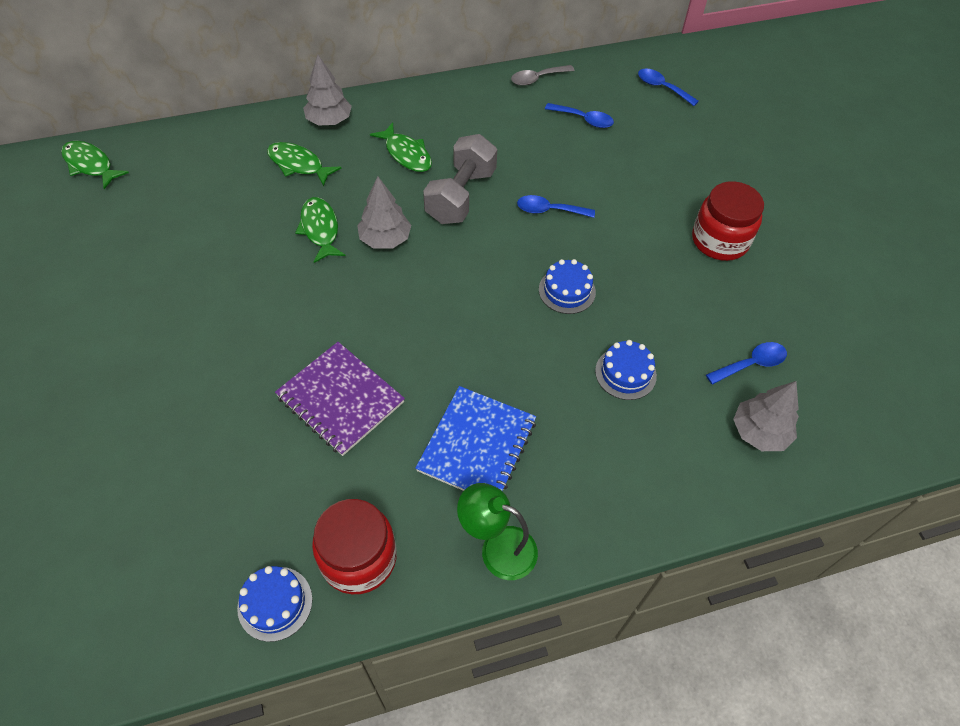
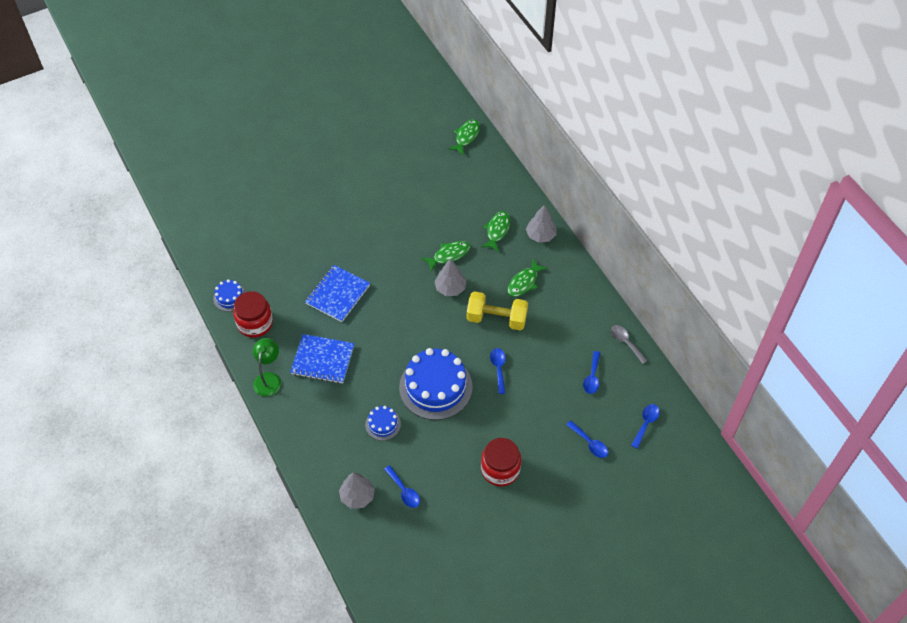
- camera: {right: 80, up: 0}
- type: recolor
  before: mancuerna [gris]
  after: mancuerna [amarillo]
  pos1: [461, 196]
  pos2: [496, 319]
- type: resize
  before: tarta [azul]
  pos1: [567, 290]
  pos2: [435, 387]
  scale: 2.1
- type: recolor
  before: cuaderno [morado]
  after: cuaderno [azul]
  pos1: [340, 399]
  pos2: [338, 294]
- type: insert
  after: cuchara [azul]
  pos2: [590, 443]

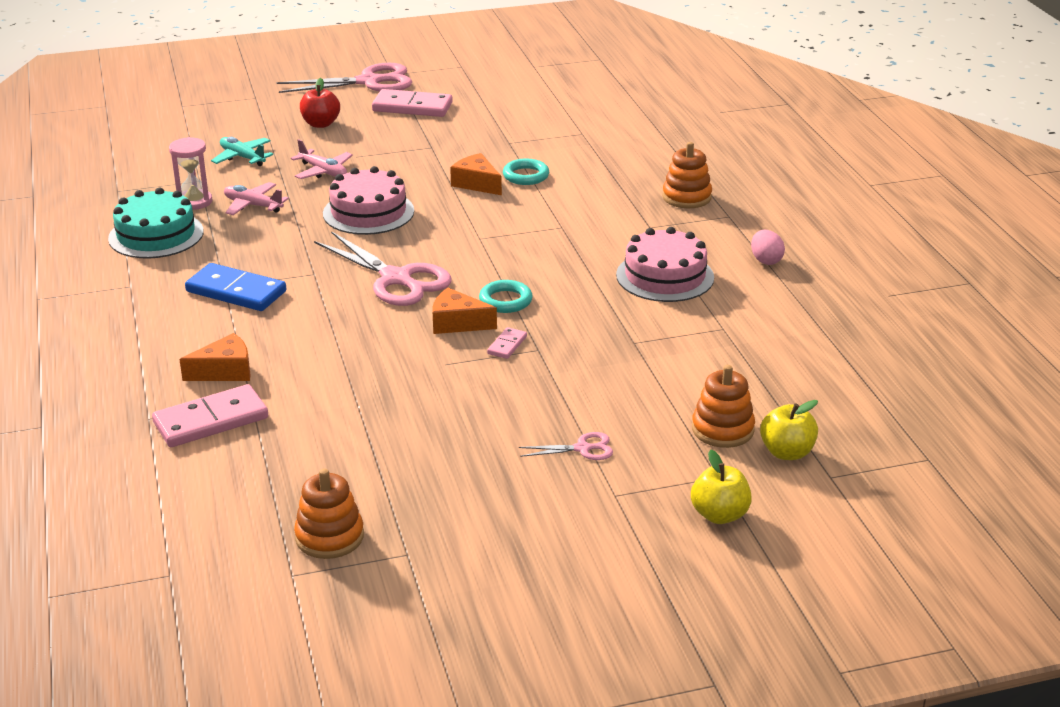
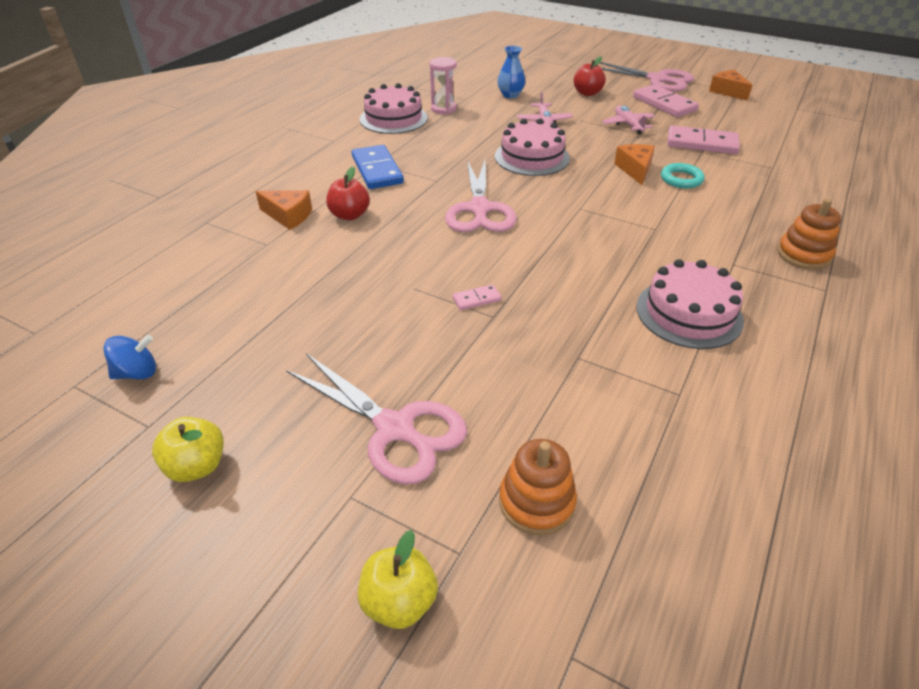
- camera: {right: 45, up: 10}
- type: replace
  before: avión [turquesa]
  after: florero [azul]
  pos1: [242, 157]
  pos2: [510, 95]
- type: move
  before: avión [rosa]
  pos1: [253, 205]
  pos2: [628, 125]
- type: recolor
  before: tarta [turquesa]
  after: tarta [rosa]
  pos1: [156, 235]
  pos2: [393, 118]
- type: delete
  before: huevo [rosa]
  pos1: [766, 260]
- type: delete
  before: anillo [turquesa]
  pos1: [505, 301]
- type: move
  before: queso [naranja]
  pos1: [457, 323]
  pos2: [727, 91]
- type: move
  before: ficha de dominó [rosa]
  pos1: [211, 421]
  pos2: [701, 143]
- type: move
  before: manzana [amarillo]
  pos1: [787, 452]
  pos2: [197, 466]
- type: resize
  before: tijeras [rosa]
  pos1: [582, 448]
  pos2: [395, 428]
  scale: 2.12
- type: replace
  before: juguete apilable [naranja]
  after: peonza [azul]
  pos1: [329, 537]
  pos2: [137, 373]
- type: insert
  after: manzana [rojo]
  pos2: [349, 215]

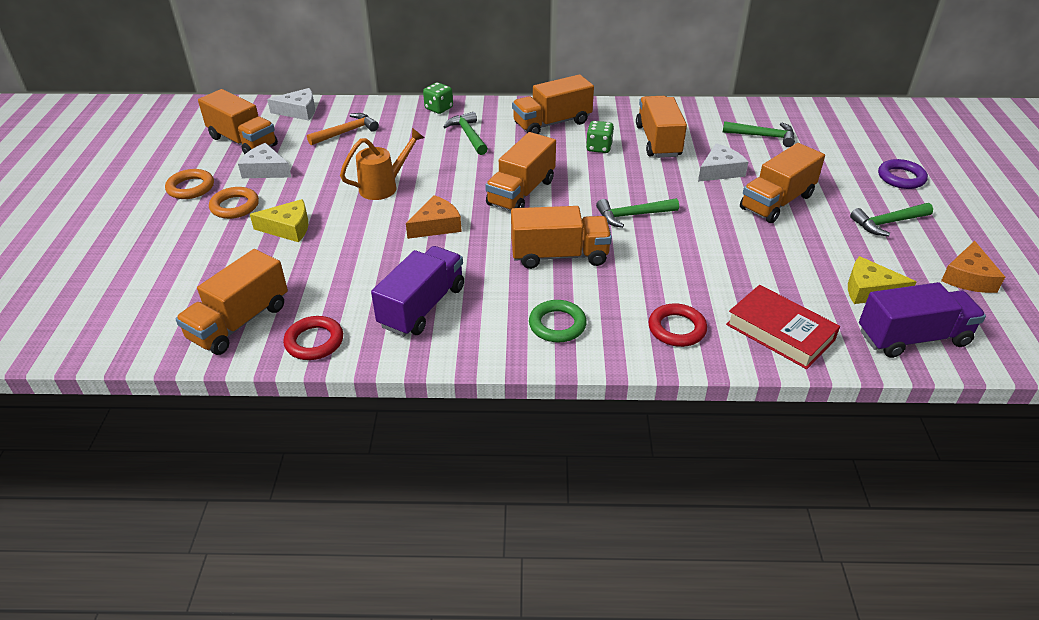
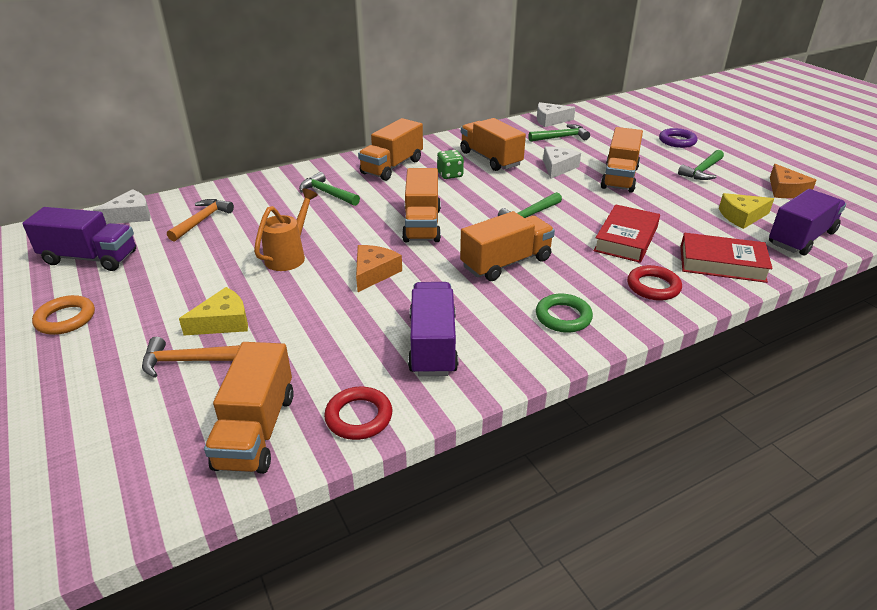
- camera: {right: -30, up: -5}
- type: delete
  before: dado [verde]
  pos1: [439, 108]
- type: recolor
  before: camión [naranja]
  after: camión [morado]
  pos1: [243, 141]
  pos2: [90, 258]
- type: move
  before: queso [blanco]
  pos1: [265, 170]
  pos2: [550, 120]
- type: delete
  before: anillo [naranja]
  pos1: [235, 206]
- type: insert
  after: libro [rojo]
  pos2: [626, 239]
- type: insert
  after: martillo [naranja]
  pos2: [188, 361]

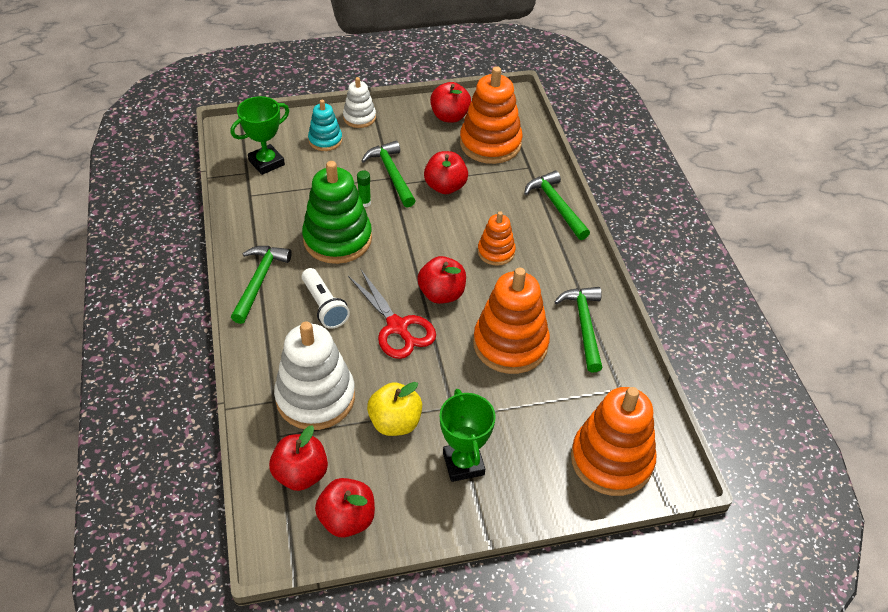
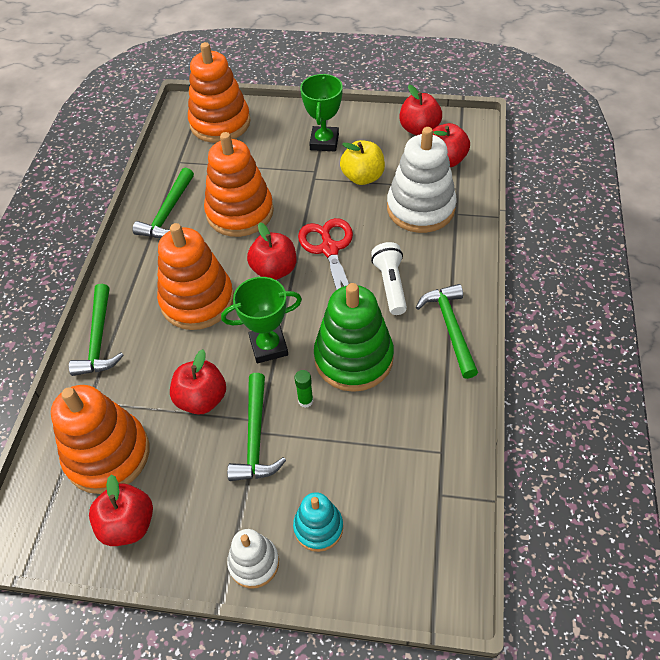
- camera: {right: -155, up: 5}
- type: move
  before: trofeo [verde]
  pos1: [266, 163]
  pos2: [268, 346]
- type: resize
  before: juguete apilable [naranja]
  pos1: [496, 252]
  pos2: [197, 300]
  scale: 1.84
- type: rotate
  before: martillo [verde]
  pos1: [259, 281]
  pos2: [450, 328]
  turn: 135

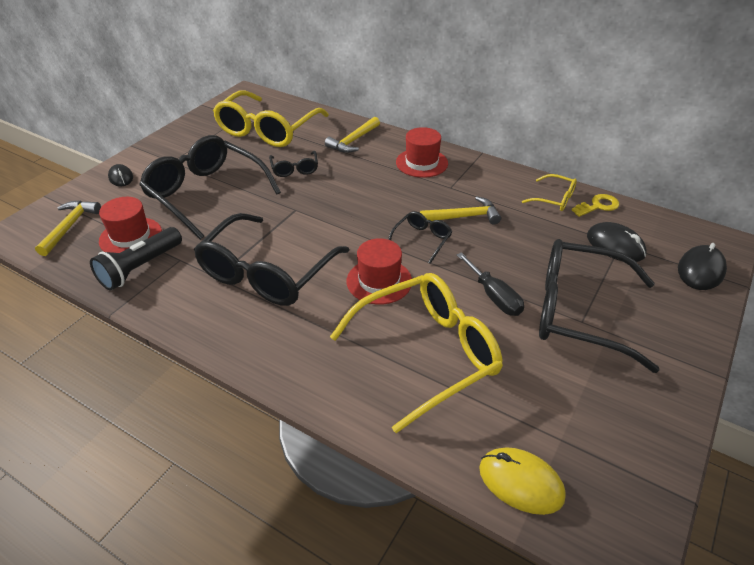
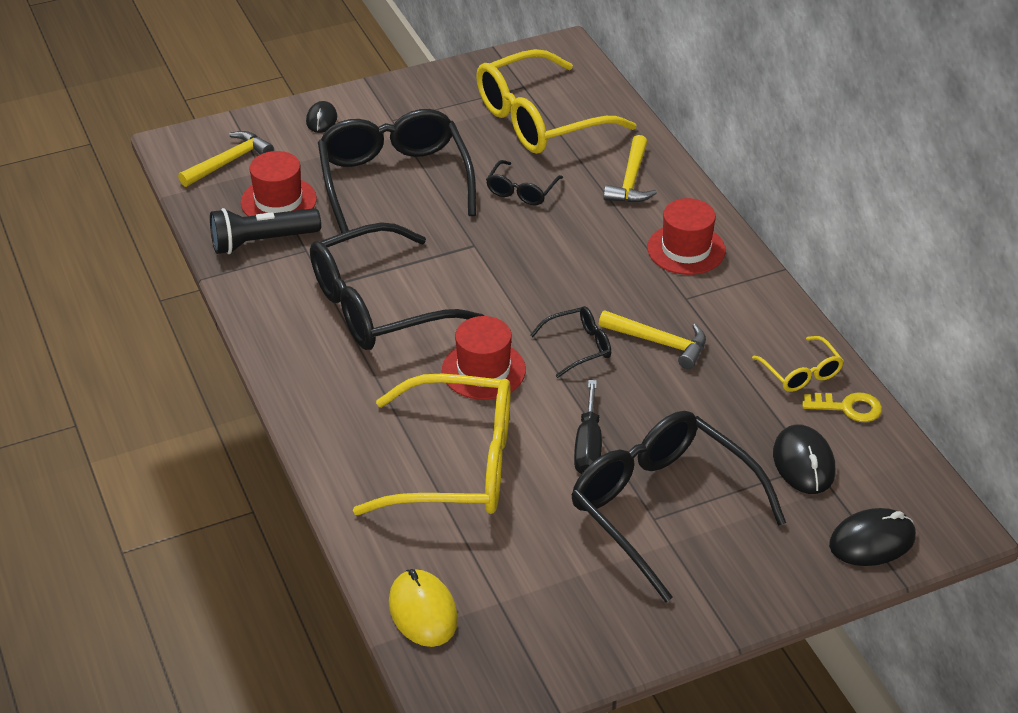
- camera: {right: 35, up: 0}
- type: rotate
  before: martillo [amarillo]
  pos1: [353, 141]
  pos2: [631, 181]
  turn: -60

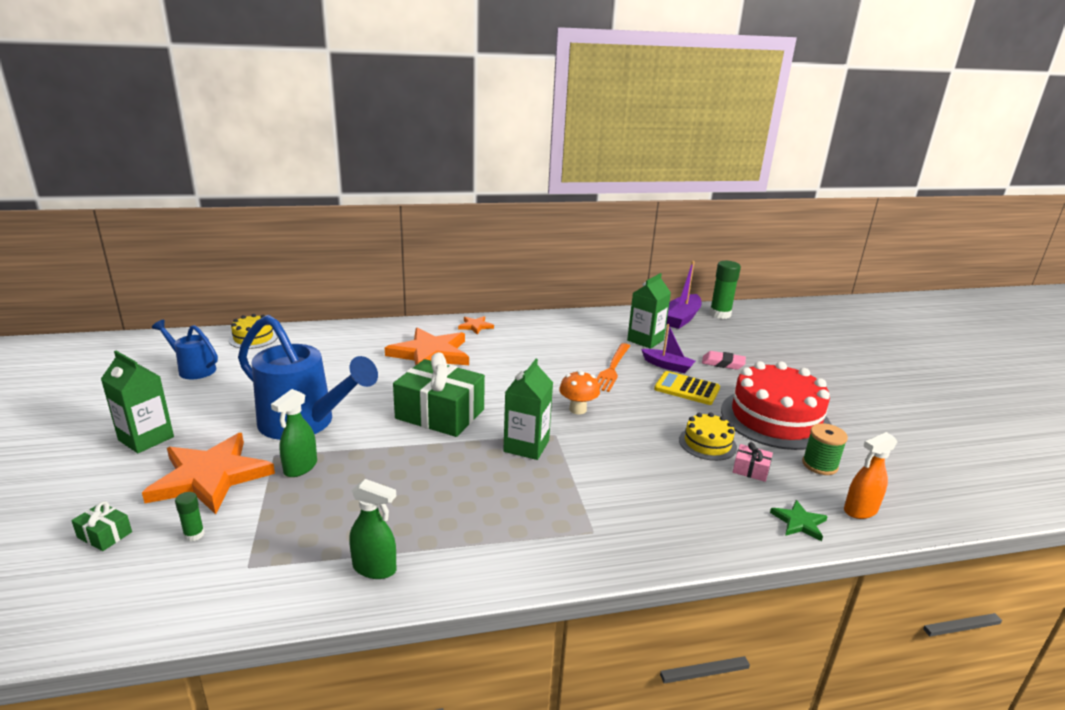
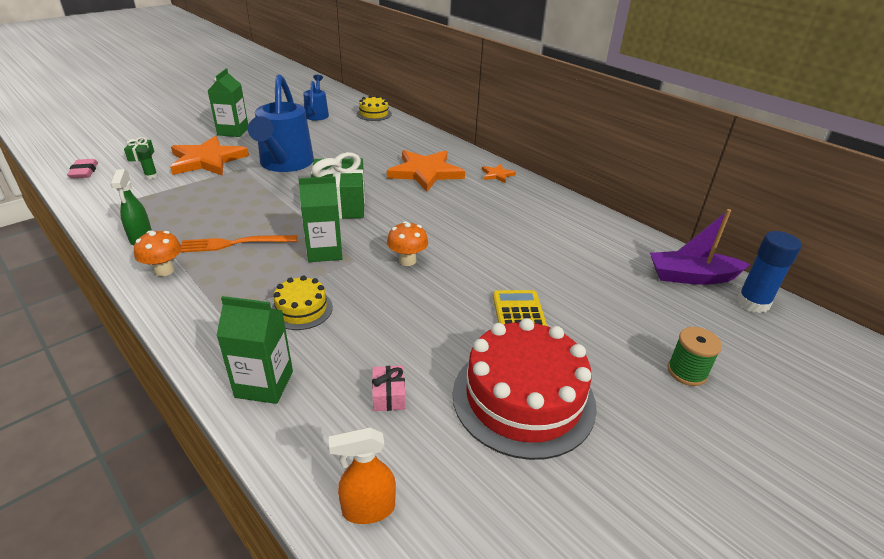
- camera: {right: 60, up: 10}
- type: recolor
  before: barra de pegamento [verde]
  after: barra de pegamento [azul]
  pos1: [720, 314]
  pos2: [752, 303]
- type: move
  before: cartón de leche [verde]
  pos1: [645, 340]
  pos2: [264, 384]
- type: delete
  before: barco [morado]
  pos1: [667, 366]
- type: move
  before: tenedor [naranja]
  pos1: [612, 369]
  pos2: [234, 244]
- type: move
  before: goma de borrar [rosa]
  pos1: [723, 363]
  pos2: [84, 172]
- type: delete
  before: pulverizador [verde]
  pos1: [300, 468]
- type: move
  before: tarta [amarillo]
  pos1: [707, 443]
  pos2: [301, 309]
- type: move
  before: carrete [verde]
  pos1: [819, 465]
  pos2: [687, 372]
- type: rotate
  before: pulverizador [naranja]
  pos1: [860, 510]
  pos2: [368, 509]
  turn: -45
- type: delete
  before: estrella [verde]
  pos1: [799, 522]
- type: insert
  after: seta [naranja]
  pos2: [164, 270]

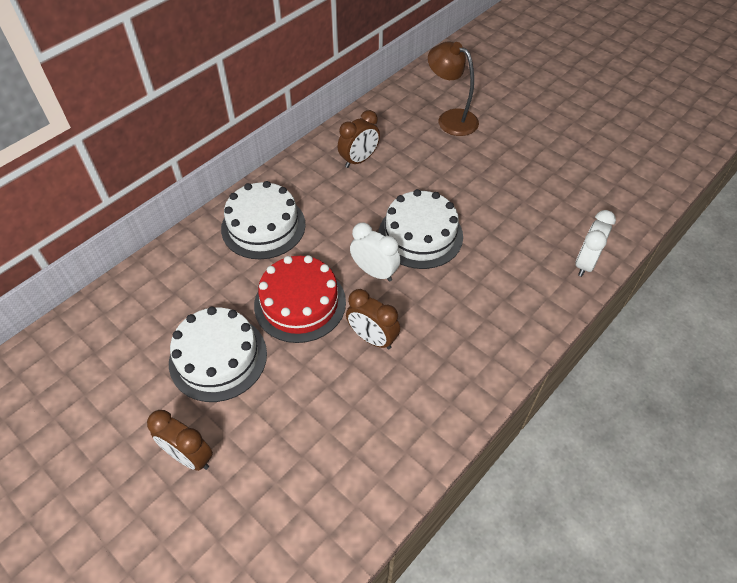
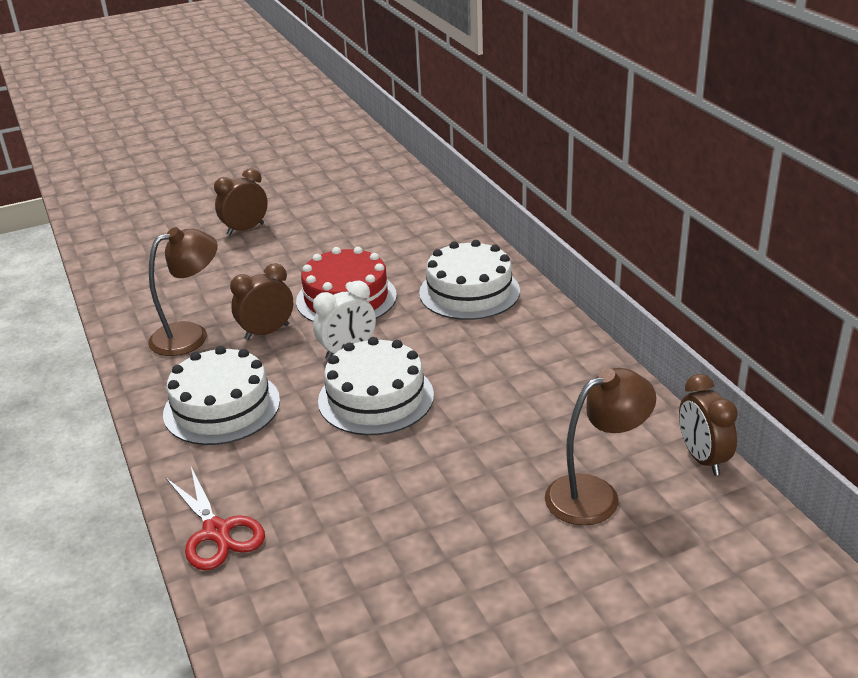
- camera: {right: 115, up: -20}
- type: move
  before: despertador [marrón]
  pos1: [359, 160]
  pos2: [702, 458]
- type: replace
  before: despertador [blanco]
  after: tijeras [rojo]
  pos1: [585, 263]
  pos2: [217, 531]
- type: move
  before: tarta [blanco]
  pos1: [218, 357]
  pos2: [222, 407]
- type: insert
  after: lámpara [marrón]
  pos2: [190, 335]

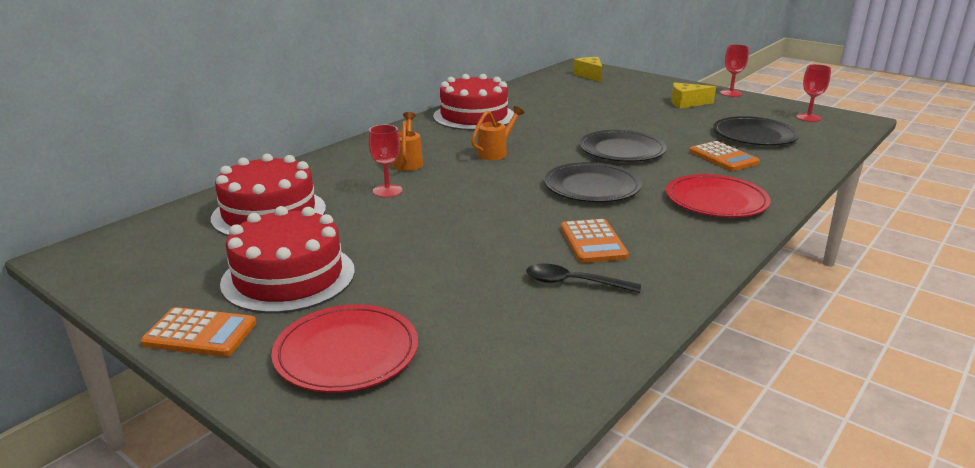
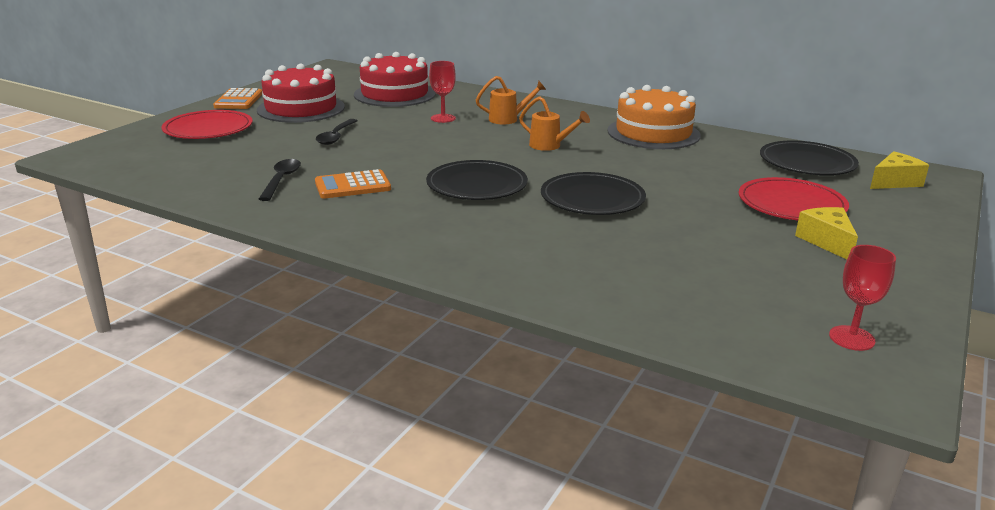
- camera: {right: 80, up: 0}
- type: delete
  before: copa [rojo]
  pos1: [731, 93]
- type: recolor
  before: tarta [rojo]
  after: tarta [naranja]
  pos1: [474, 116]
  pos2: [653, 133]
- type: move
  before: plato [negro]
  pos1: [754, 135]
  pos2: [807, 163]
- type: delete
  before: calculadora [naranja]
  pos1: [723, 157]
- type: move
  before: plato [rojo]
  pos1: [716, 200]
  pos2: [791, 204]
- type: insert
  after: cuchara [negro]
  pos2: [336, 137]

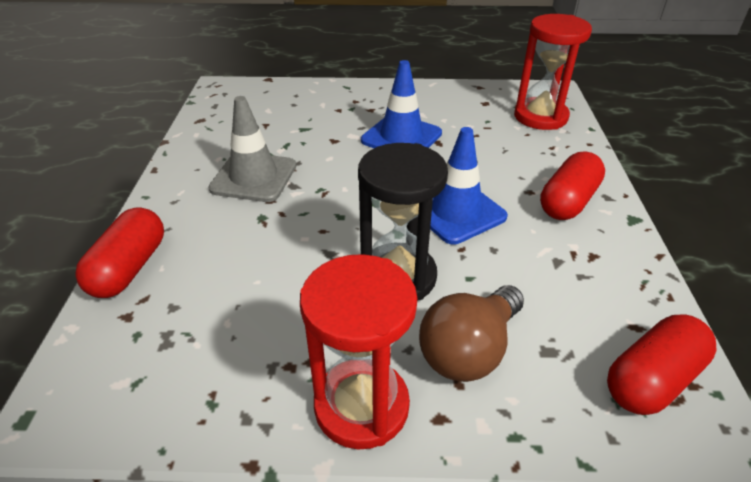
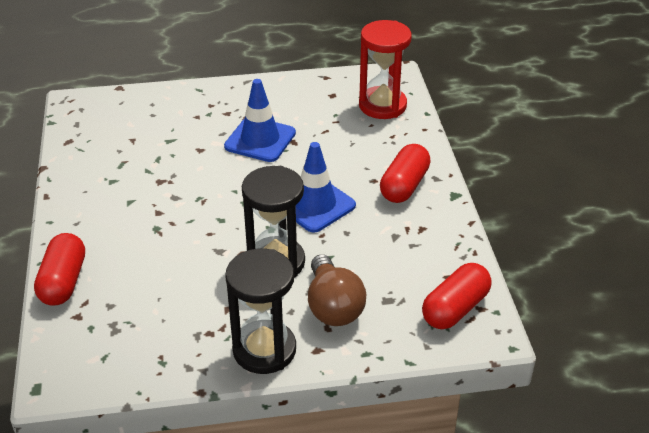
- camera: {right: -10, up: 0}
- type: delete
  before: cono de tráfico [gris]
  pos1: [254, 177]
- type: recolor
  before: reloj de arena [rojo]
  after: reloj de arena [negro]
  pos1: [361, 406]
  pos2: [264, 350]
- type: rotate
  before: bombilla [marrón]
  pos1: [469, 350]
  pos2: [333, 306]
  turn: -45

